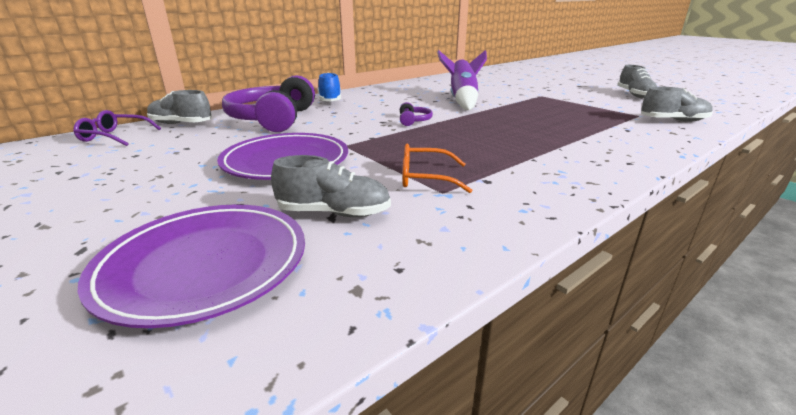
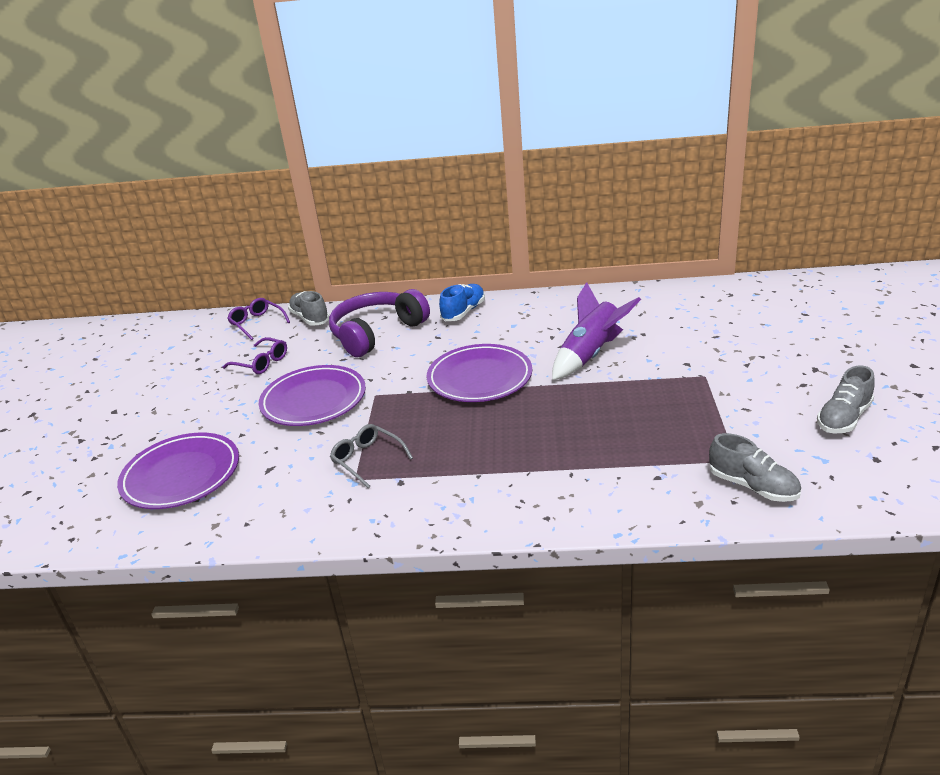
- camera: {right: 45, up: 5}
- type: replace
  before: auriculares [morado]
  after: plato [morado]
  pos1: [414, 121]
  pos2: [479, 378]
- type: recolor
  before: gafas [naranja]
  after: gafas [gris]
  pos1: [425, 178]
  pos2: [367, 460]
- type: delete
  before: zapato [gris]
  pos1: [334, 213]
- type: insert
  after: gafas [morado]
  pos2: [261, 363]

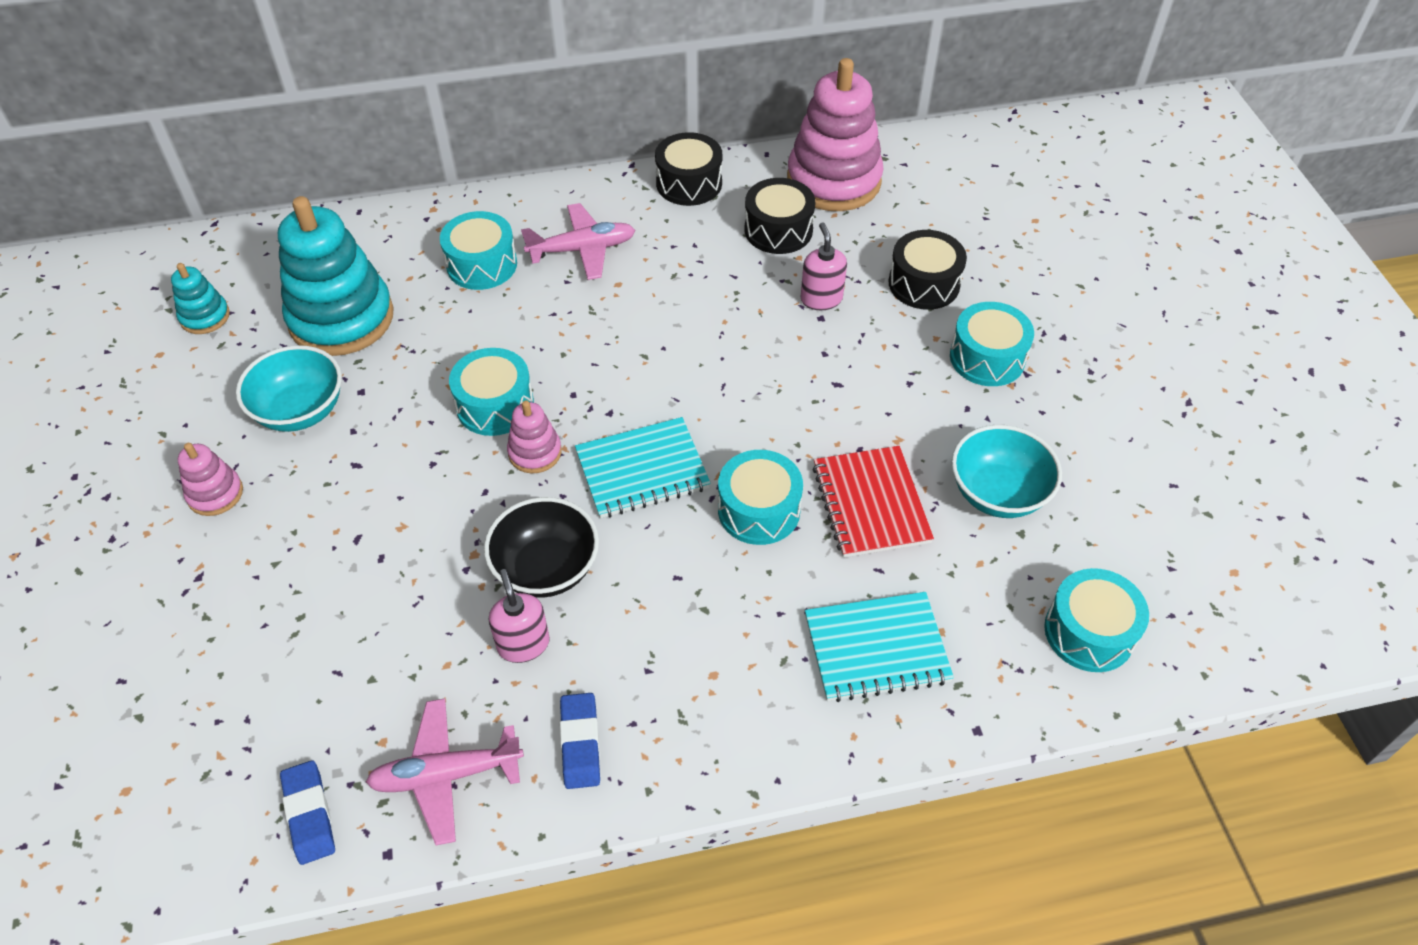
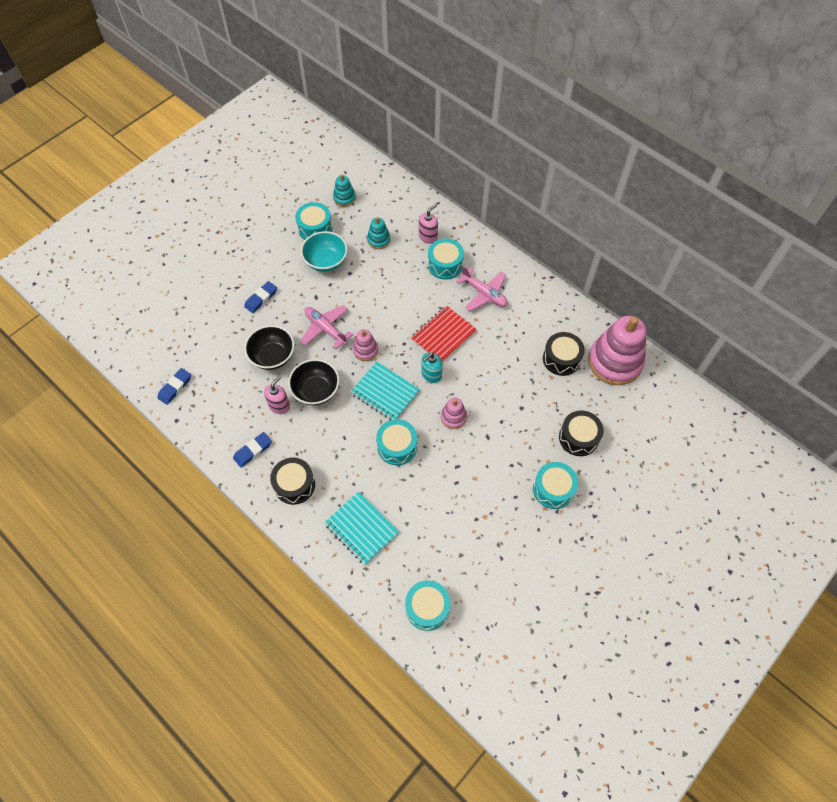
- camera: {right: 55, up: 10}
- type: move
  before: tambor [negro]
  pos1: [689, 183]
  pos2: [294, 485]
- type: resize
  before: juguete apilable [turquesa]
  pos1: [341, 318]
  pos2: [378, 240]
  scale: 0.47
- type: move
  before: dispensador de jabón [rosa]
  pos1: [821, 299]
  pos2: [428, 236]
- type: move
  before: tambor [turquesa]
  pos1: [495, 405]
  pos2: [315, 228]
- type: delete
  before: cuenco [turquesa]
  pos1: [997, 493]
- type: move
  before: juguete apilable [rosa]
  pos1: [215, 494]
  pos2: [453, 417]
- type: move
  before: cuaderno [rojo]
  pos1: [870, 504]
  pos2: [443, 335]
- type: move
  before: avión [rosa]
  pos1: [446, 775]
  pos2: [325, 329]
- type: insert
  after: goma de borrar [azul]
  pos2: [261, 298]
- type: insert
  after: cuenco [negro]
  pos2: [272, 356]
- type: insert
  after: dispensador de jabón [turquesa]
  pos2: [431, 375]

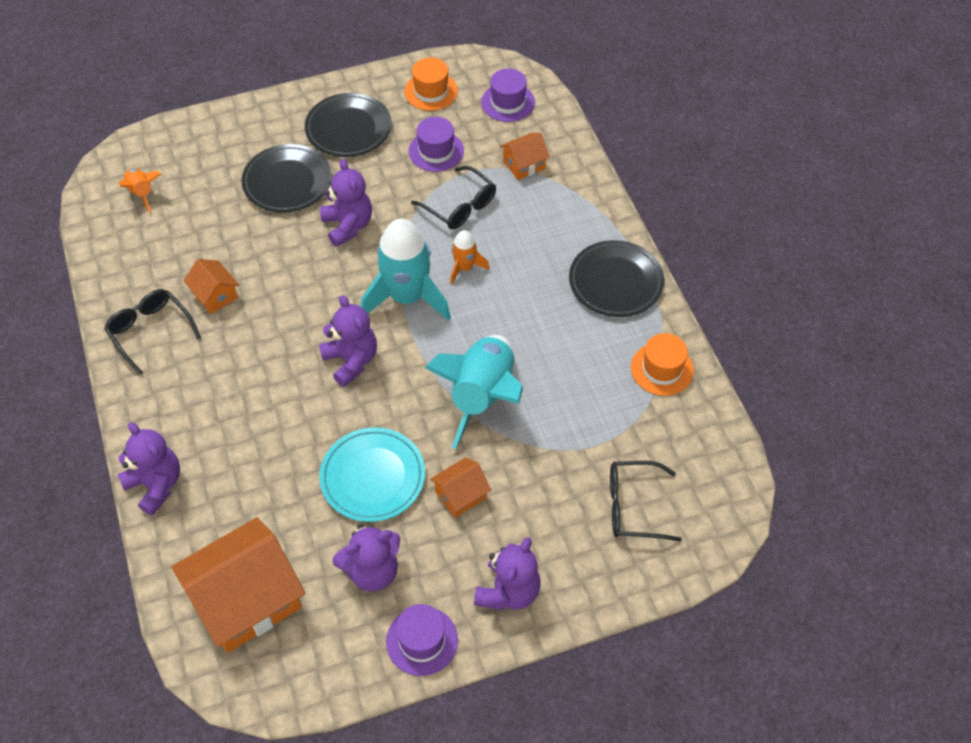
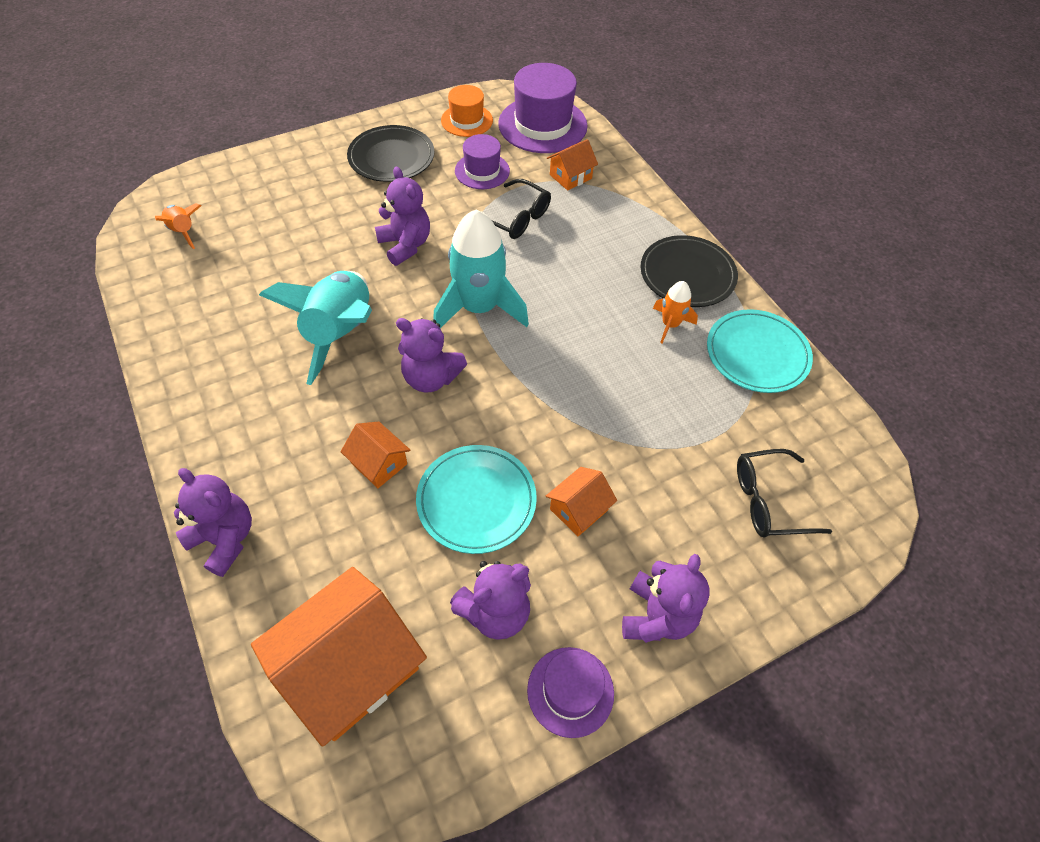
- camera: {right: -10, up: 0}
- type: resize
  before: sombrero [morado]
  pos1: [508, 102]
  pos2: [542, 125]
  scale: 1.71
- type: delete
  before: plato [negro]
  pos1: [287, 182]
- type: move
  before: cohete [naranja]
  pos1: [465, 267]
  pos2: [670, 324]
- type: move
  before: casa [naranja]
  pos1: [215, 295]
  pos2: [379, 463]
- type: delete
  before: gafas [negro]
  pos1: [150, 331]
- type: rotate
  before: osito [morado]
  pos1: [351, 361]
  pos2: [431, 377]
  turn: 150
- type: replace
  before: sombrero [naranja]
  after: plato [turquesa]
  pos1: [662, 369]
  pos2: [757, 354]
- type: move
  before: cohete [turquesa]
  pos1: [482, 396]
  pos2: [341, 333]

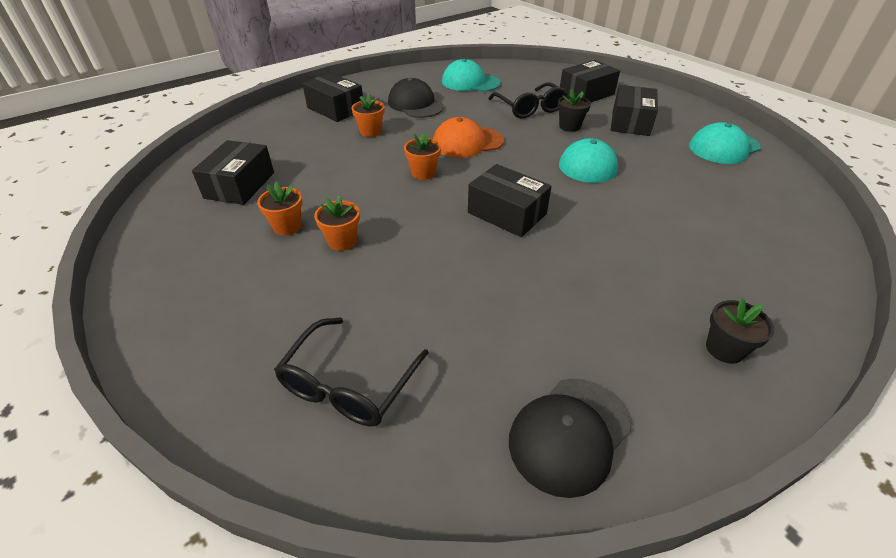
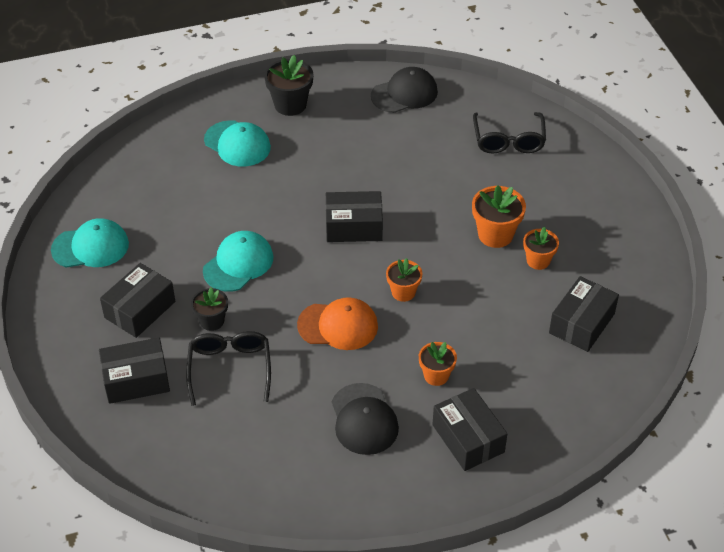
- camera: {right: -160, up: 5}
- type: move
  before: gorra [turquesa]
  pos1: [470, 82]
  pos2: [237, 144]
- type: rotate
  before: caja [negro]
  pos1: [507, 213]
  pos2: [354, 226]
  turn: -60
- type: resize
  before: maceta [naranja]
  pos1: [342, 241]
  pos2: [495, 234]
  scale: 1.53
- type: resize
  before: maceta [negro]
  pos1: [724, 349]
  pos2: [290, 105]
  scale: 1.53
- type: rotate
  before: gafas [negro]
  pos1: [348, 384]
  pos2: [508, 140]
  turn: 135

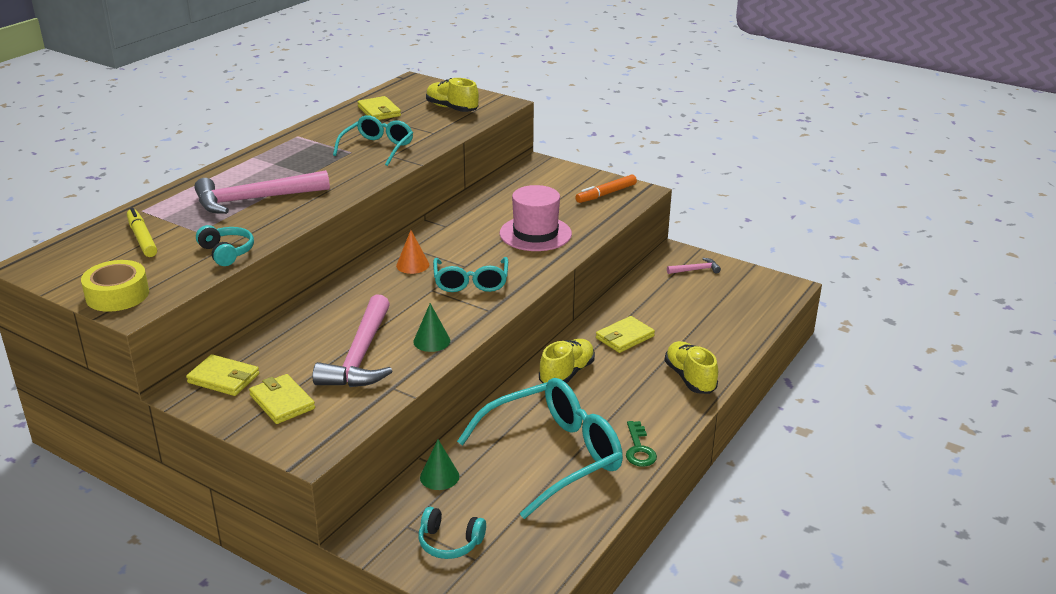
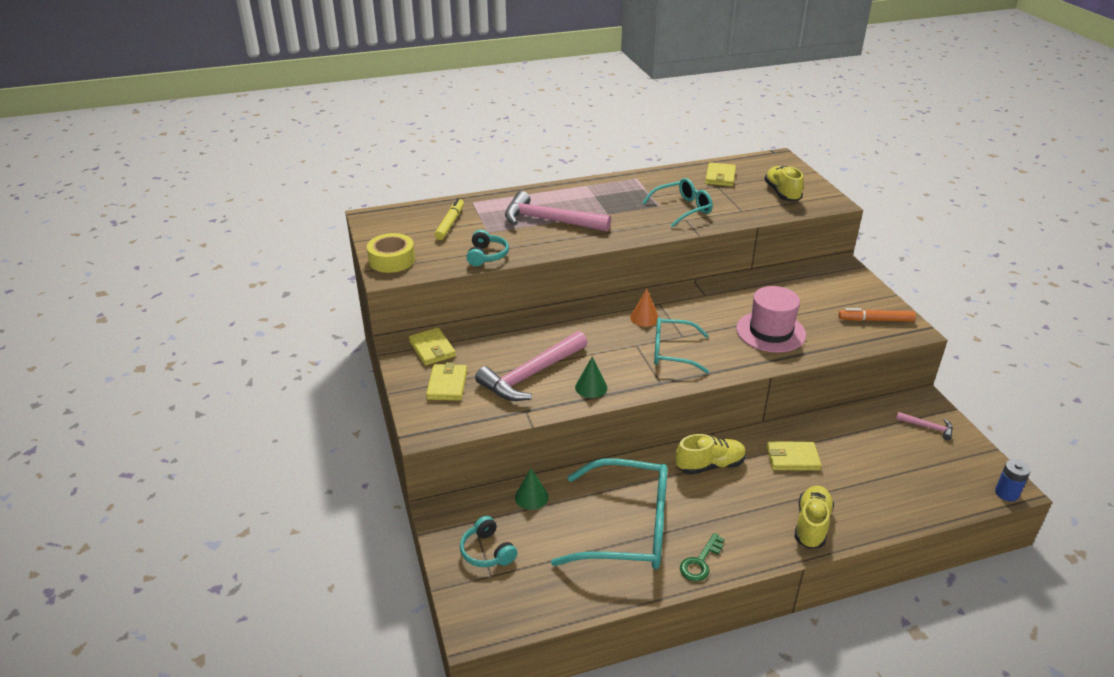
- camera: {right: 40, up: 5}
- type: rotate
  before: gafas [turquesa]
  pos1: [471, 282]
  pos2: [672, 352]
  turn: 60
- type: insert
  after: pila [azul]
  pos2: [1006, 493]

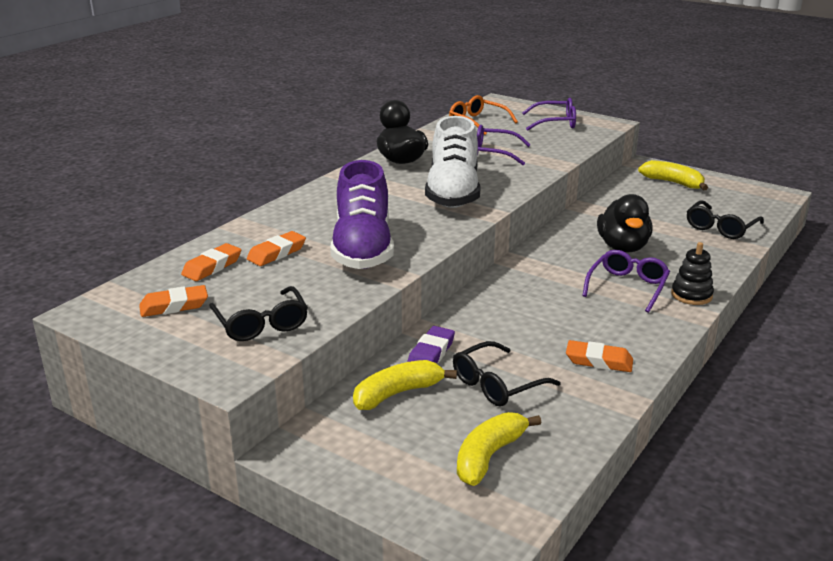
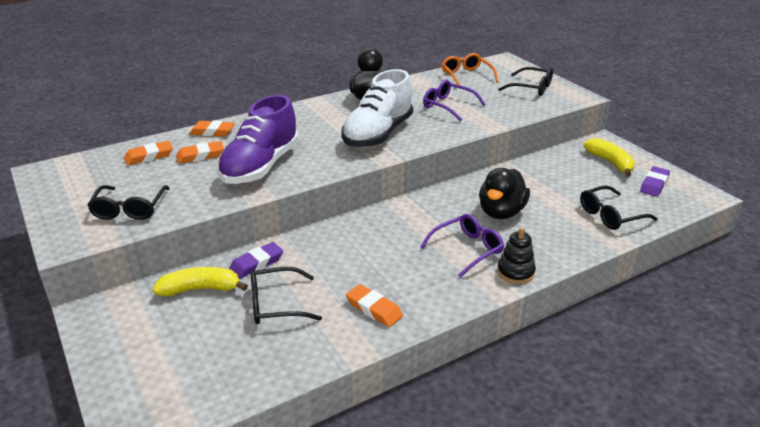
- camera: {right: 25, up: 5}
- type: recolor
  before: gafas [morado]
  after: gafas [negro]
  pos1: [555, 123]
  pos2: [531, 88]
- type: move
  before: goma de borrar [naranja]
  pos1: [174, 306]
  pos2: [212, 132]
- type: delete
  before: plátano [amarillo]
  pos1: [489, 456]
- type: insert
  after: goma de borrar [morado]
  pos2: [654, 184]

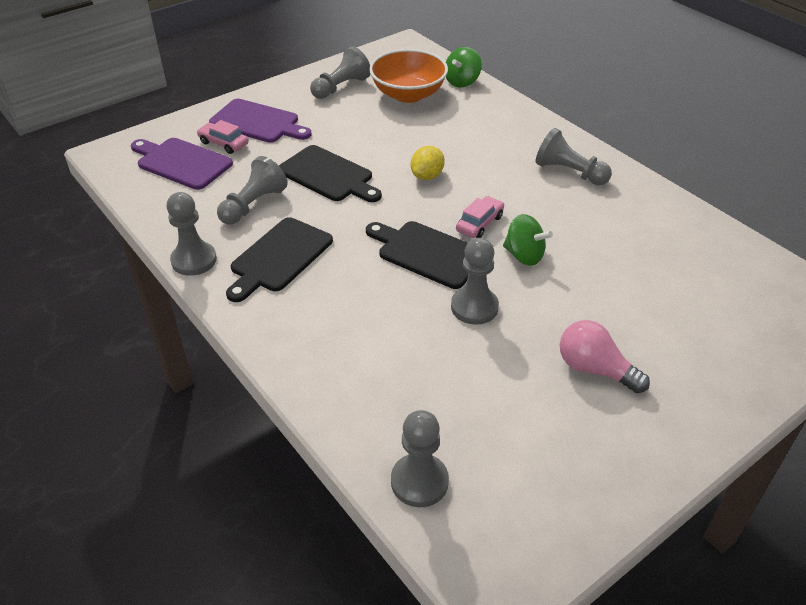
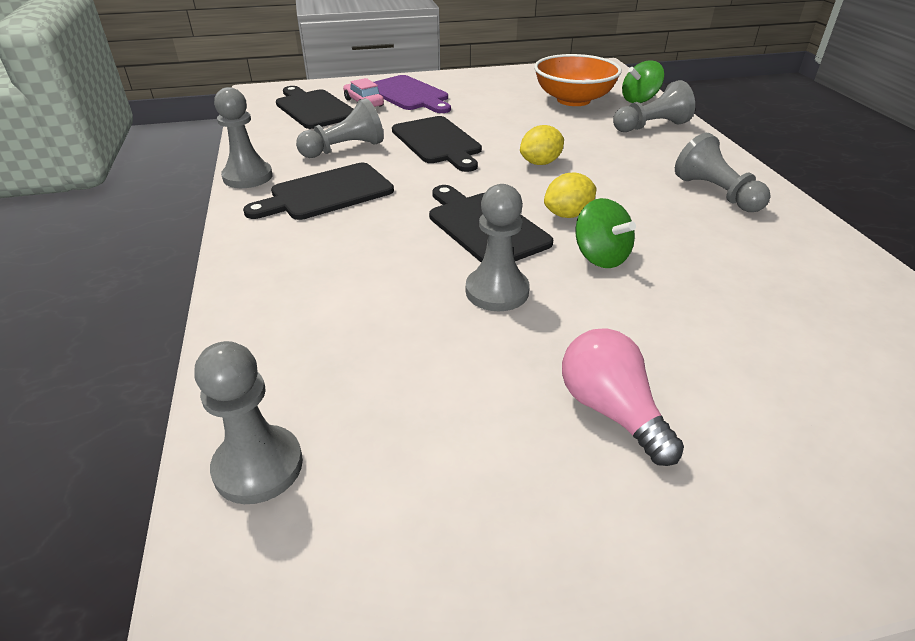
- camera: {right: 25, up: -5}
- type: move
  before: peón [gris]
  pos1: [341, 87]
  pos2: [651, 126]
- type: recolor
  before: tabla de cortar [morado]
  after: tabla de cortar [negro]
  pos1: [181, 162]
  pos2: [314, 108]
- type: replace
  before: coche [rosa]
  after: limón [amarillo]
  pos1: [479, 223]
  pos2: [568, 214]

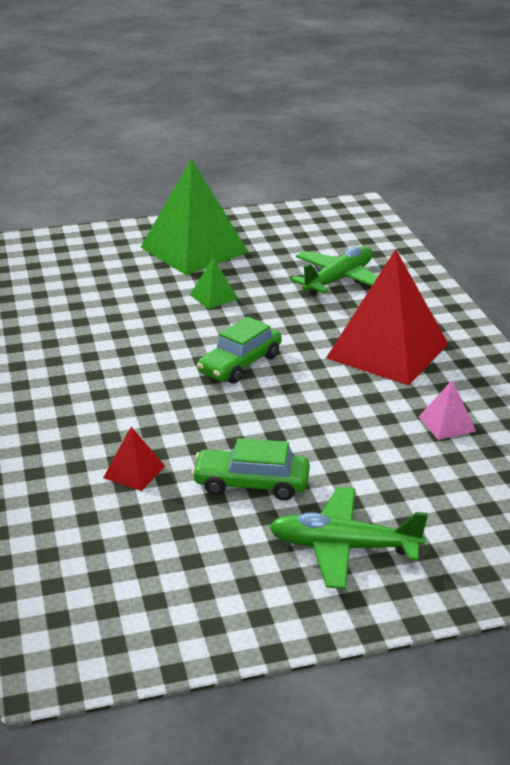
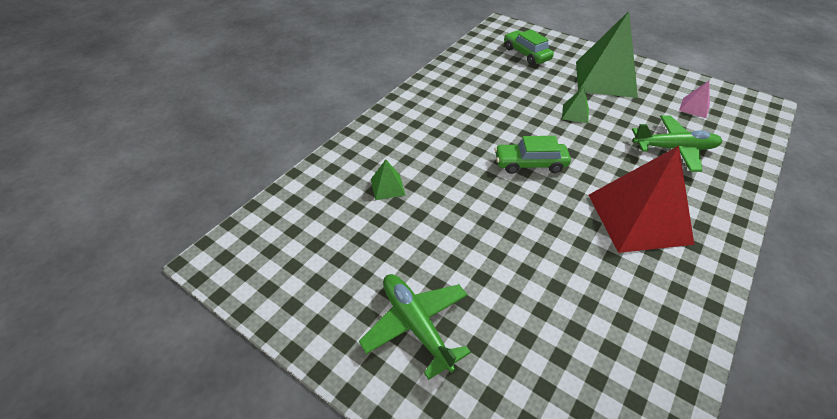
- camera: {right: 50, up: 15}
- type: move
  before: pirámide [rosa]
  pos1: [447, 424]
  pos2: [694, 107]
- type: recolor
  before: pirámide [rojo]
  after: pirámide [verde]
  pos1: [134, 472]
  pos2: [387, 187]
- type: move
  before: coche [verde]
  pos1: [251, 484]
  pos2: [526, 54]

